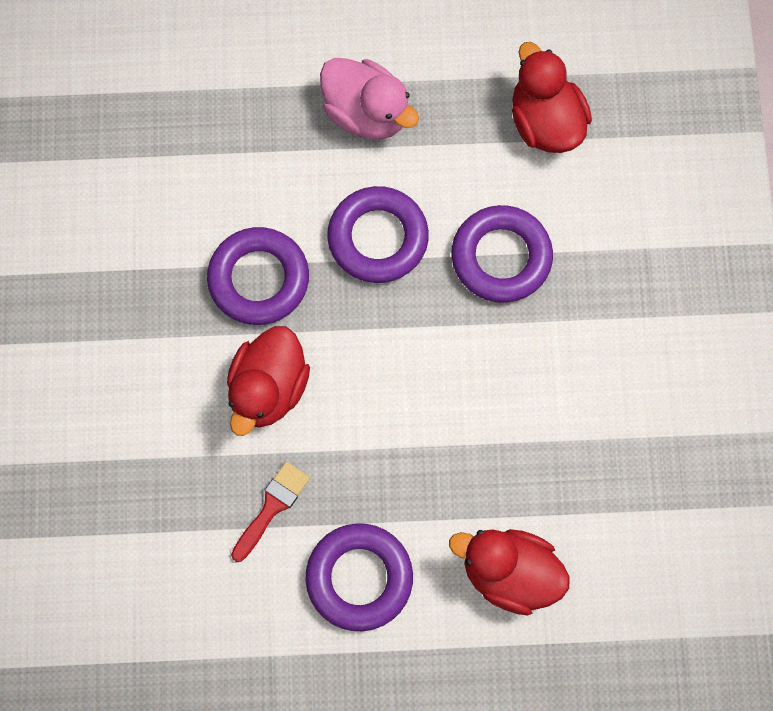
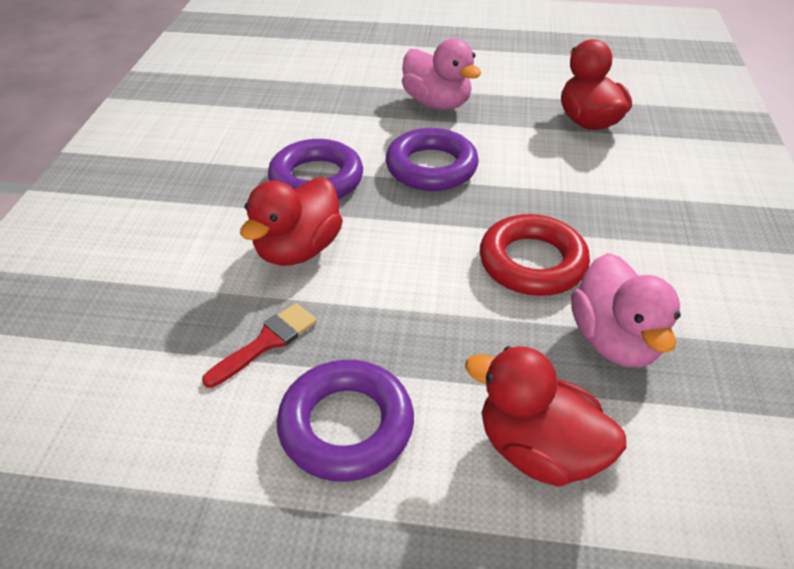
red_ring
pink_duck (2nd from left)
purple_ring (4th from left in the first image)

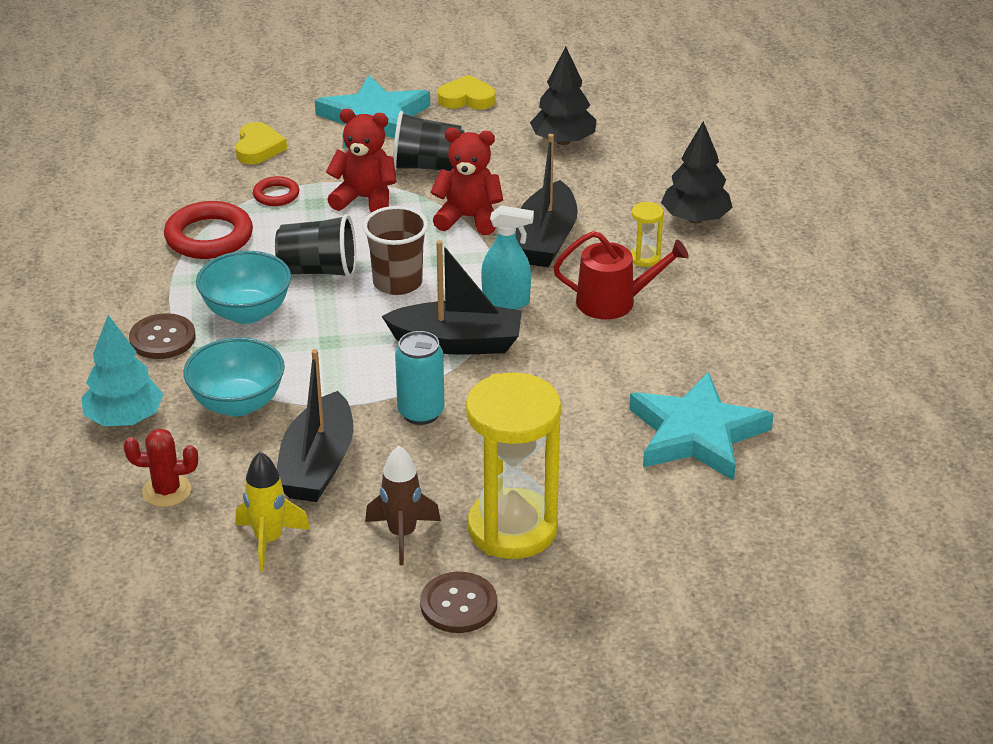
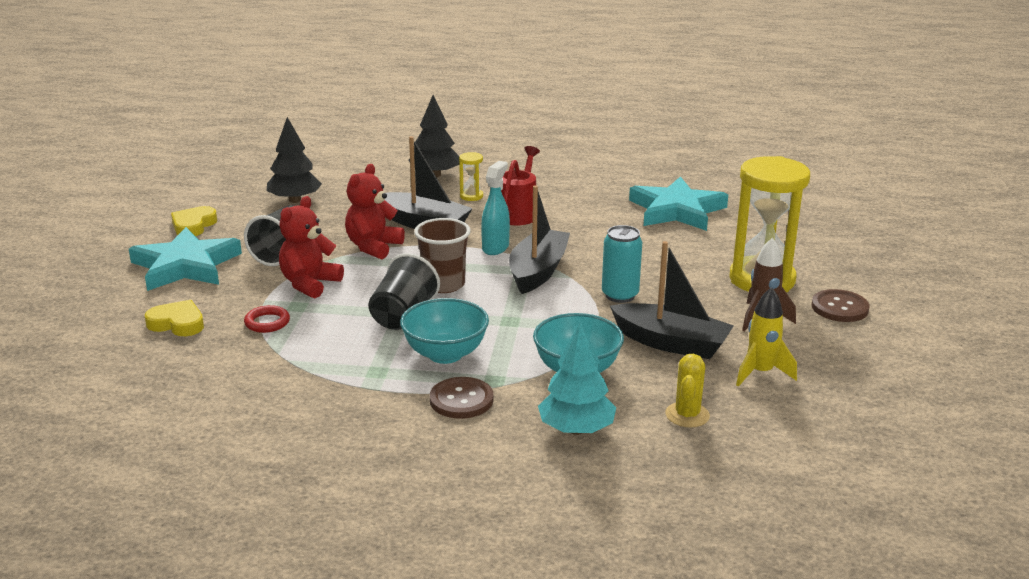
yellow_cactus
red_ring (1st from left in the first image)

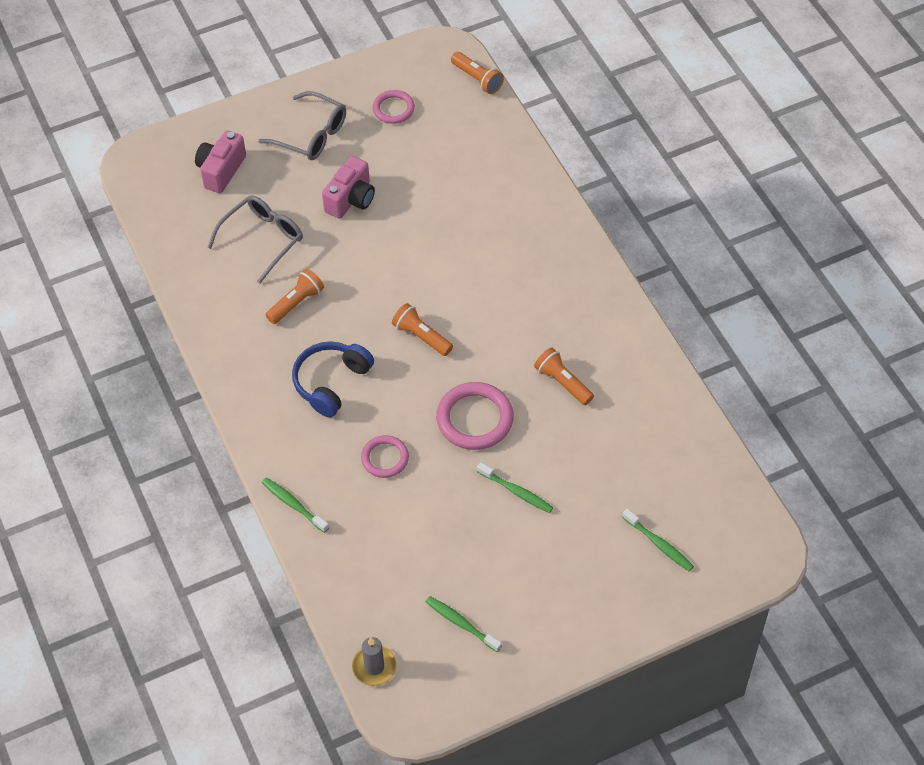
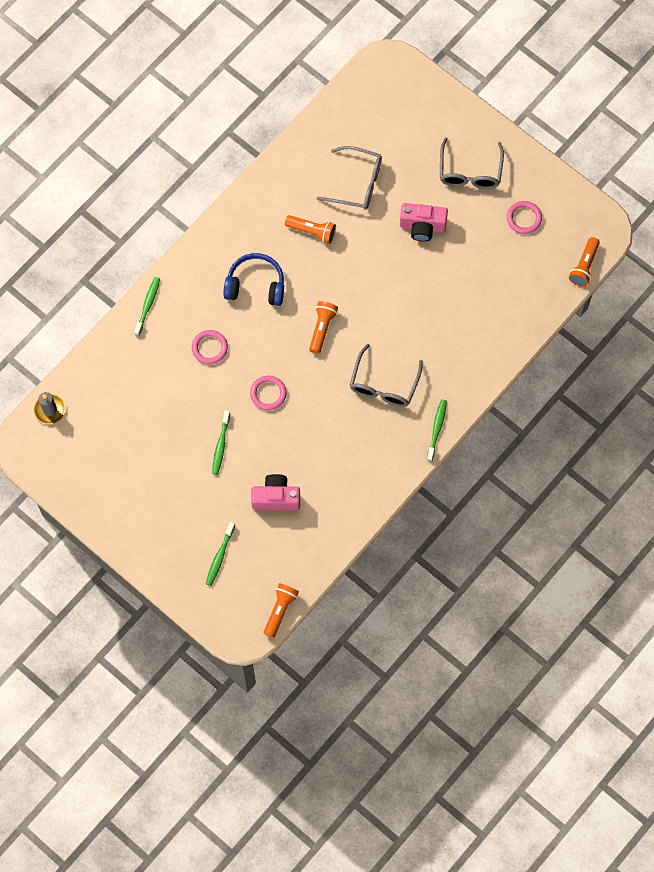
pink_ring (2nd from left)
pink_camera (1st from left)
orange_flashlight (1st from left)
grey_glasses (2nd from left)
green_toothbrush (4th from left)

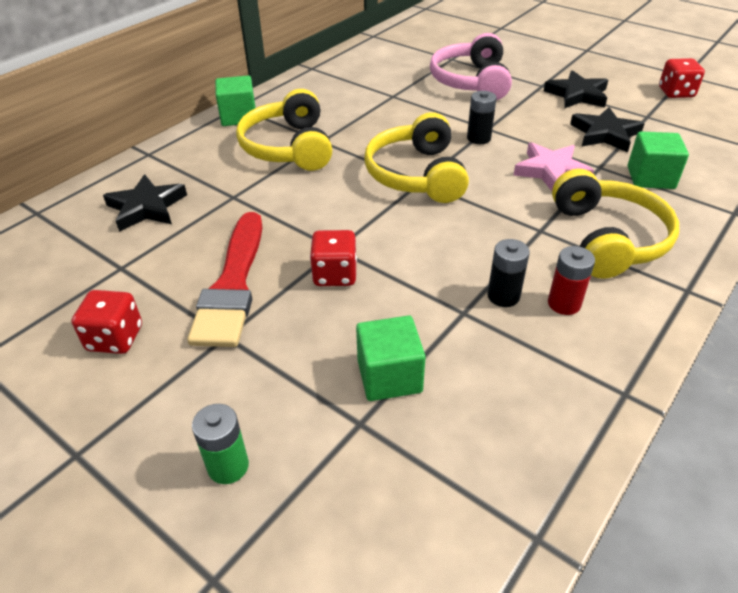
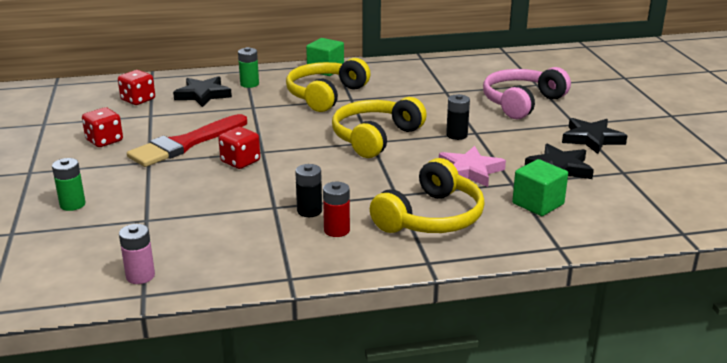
red_dice (2nd from left)
pink_battery
green_battery (2nd from left)
green_cube (2nd from left in the first image)

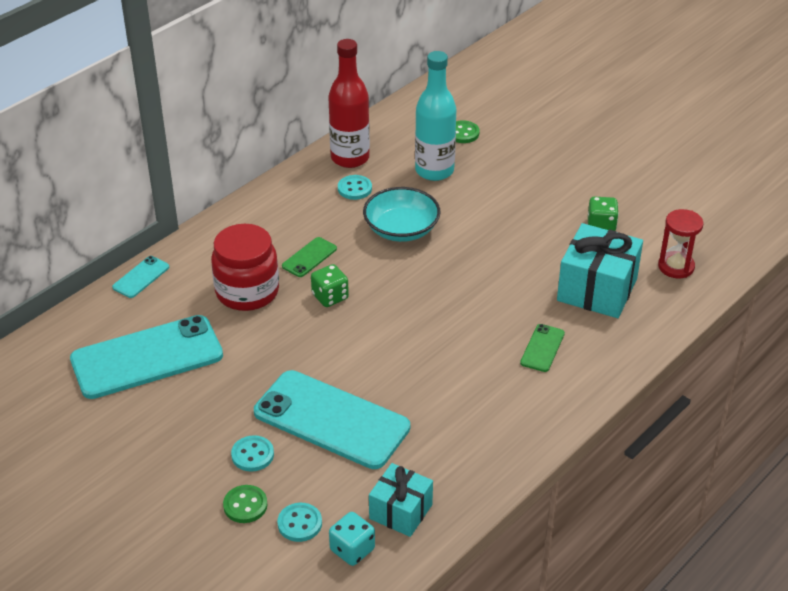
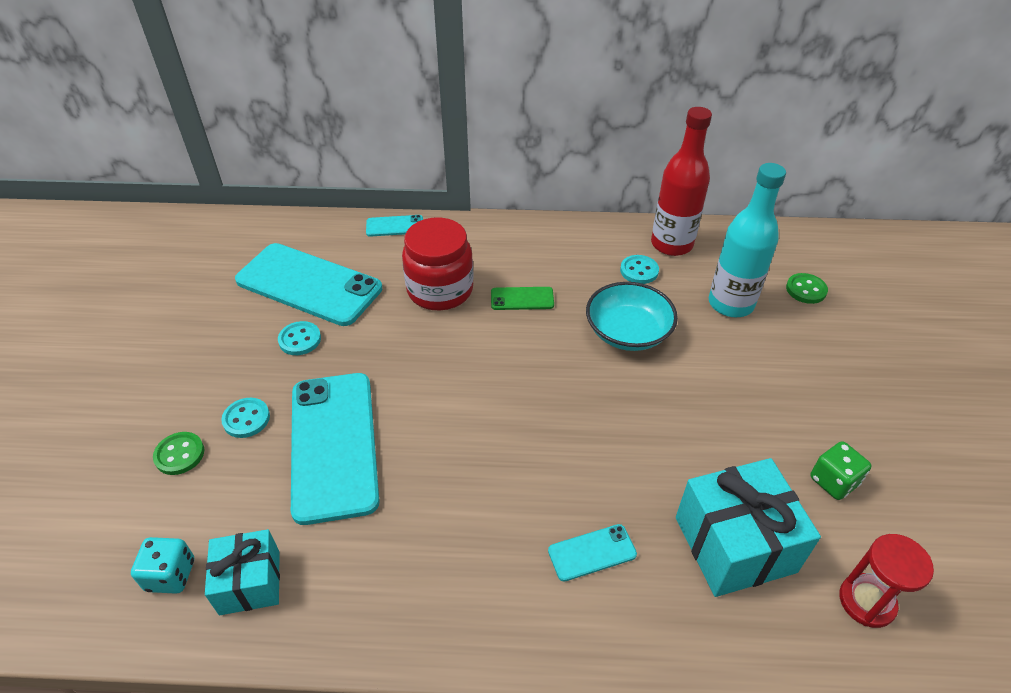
turquoise_button (2nd from left)
turquoise_phone (4th from left)
green_dice (1st from left in the first image)

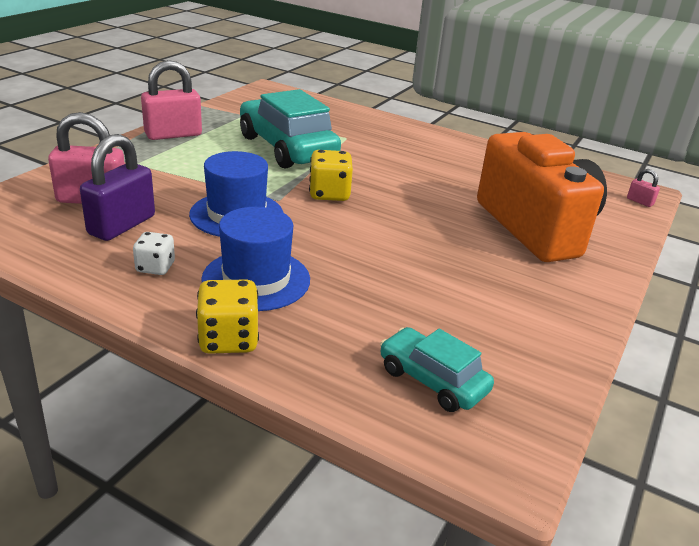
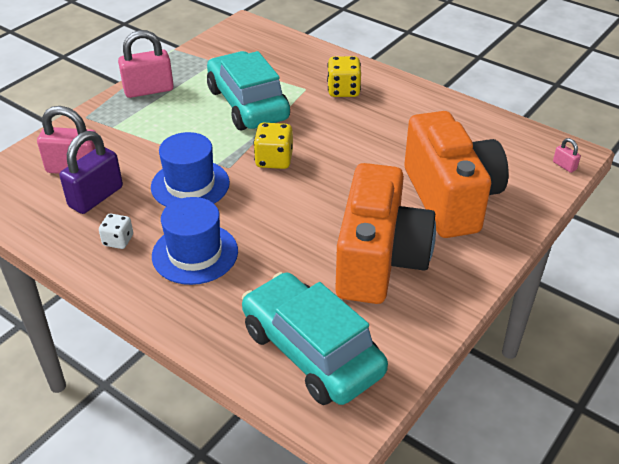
turquoise_car (2nd from left)
yellow_dice (2nd from left)
orange_camera (1st from left)

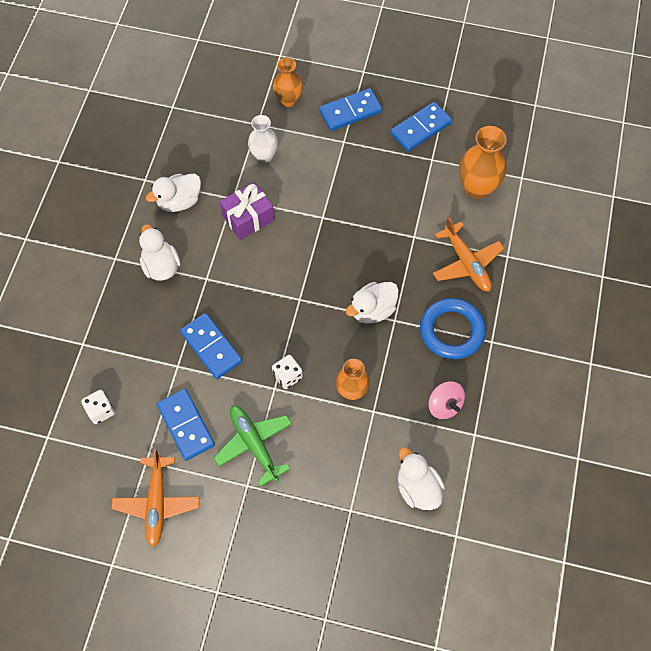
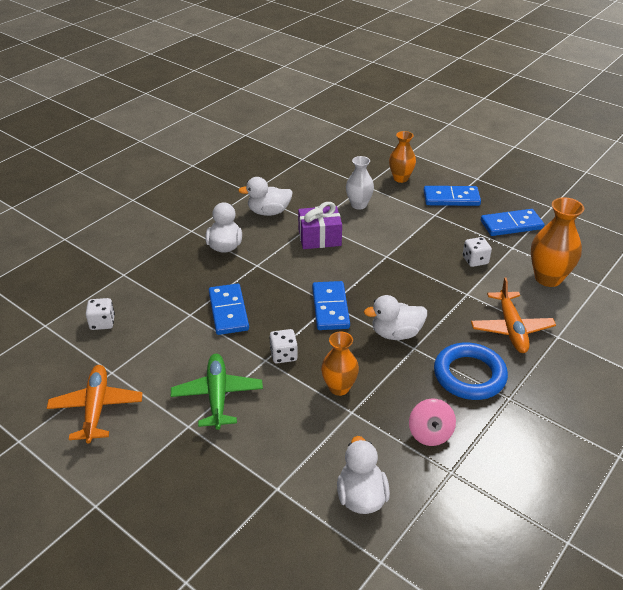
orange_plane (1st from left)
blue_domino (2nd from left)
white_dice (3rd from left)

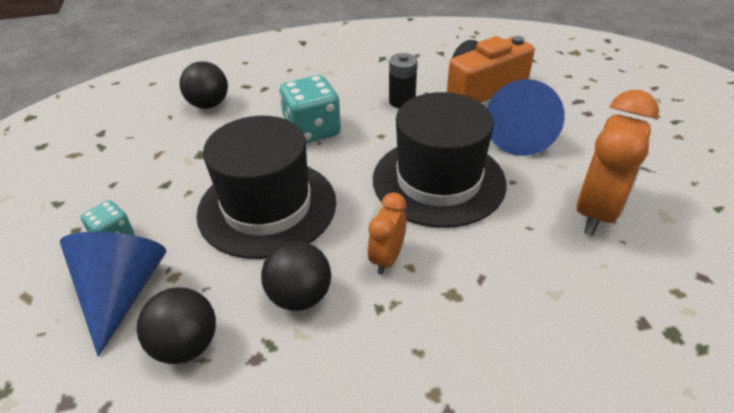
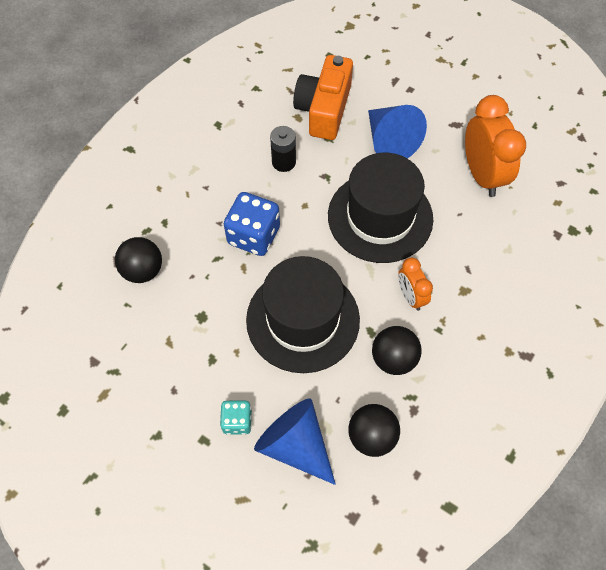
blue_dice

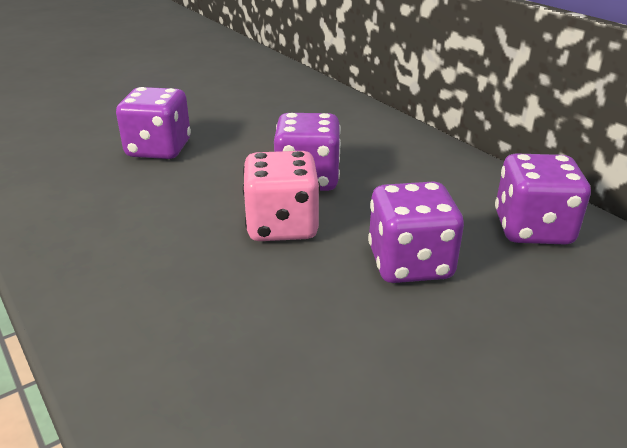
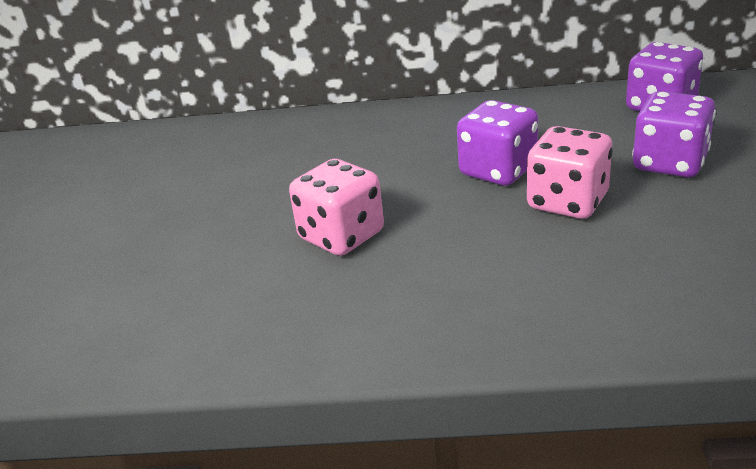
pink_dice (1st from left)

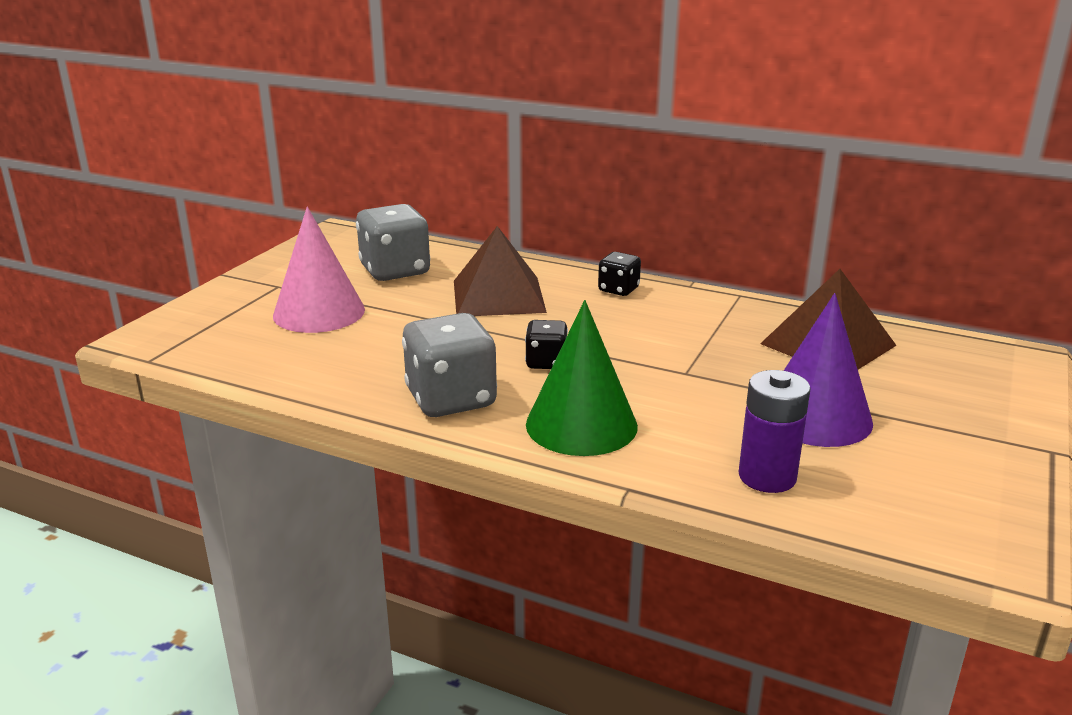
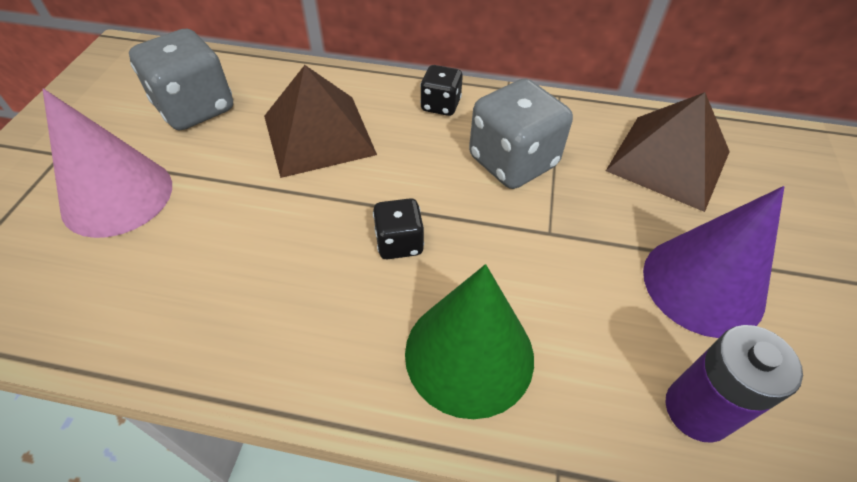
grey_dice (2nd from left)

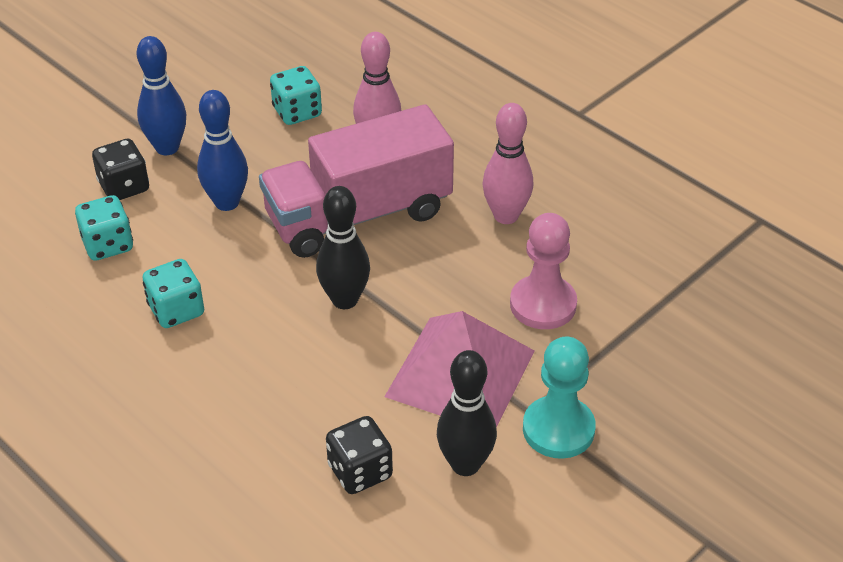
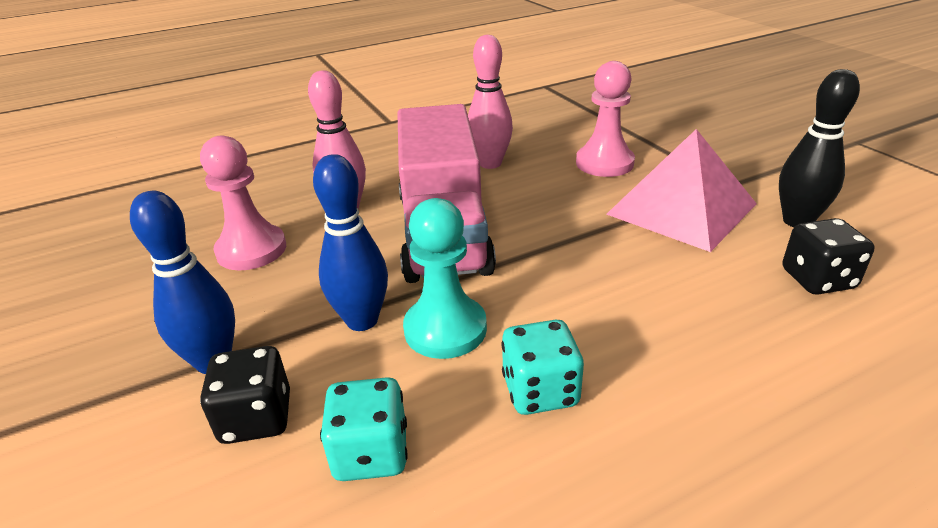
pink_pawn (1st from left)
turquoise_pawn
black_bowling_pin (1st from left in the first image)

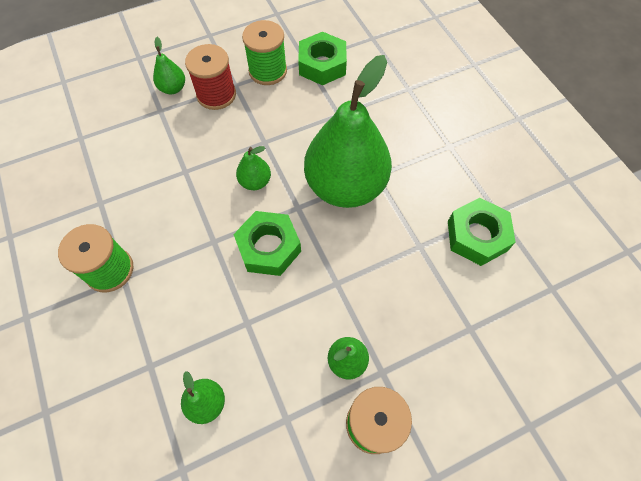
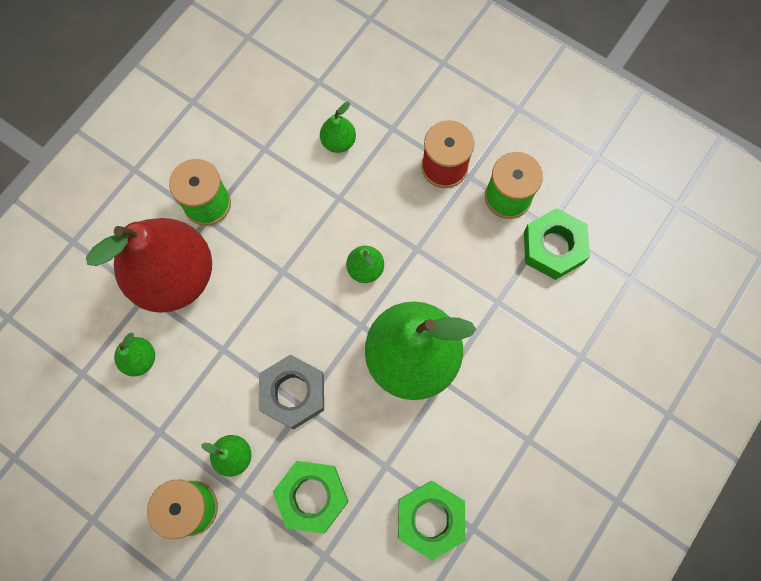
red_pear
grey_nut
green_nut (1st from left)
green_pear (3rd from left)

